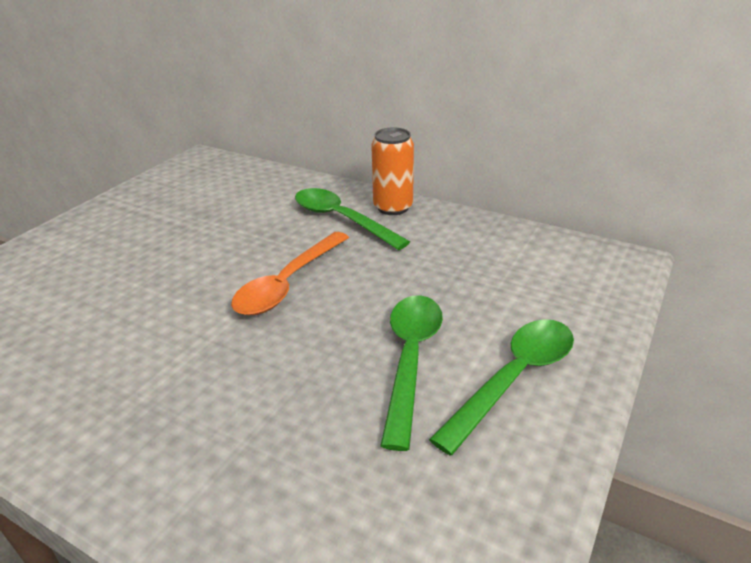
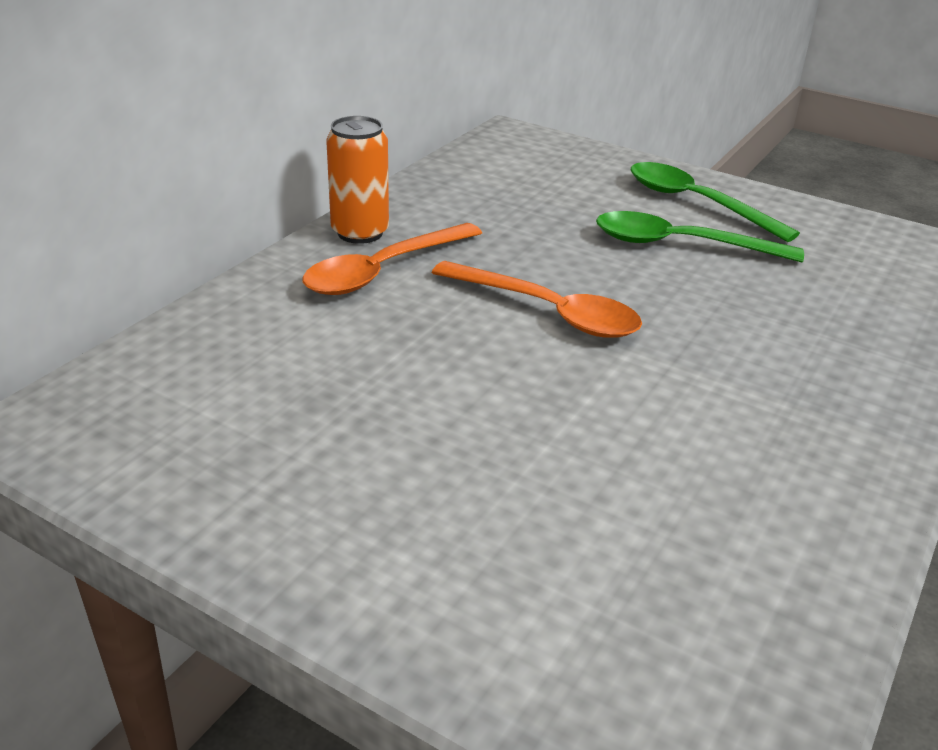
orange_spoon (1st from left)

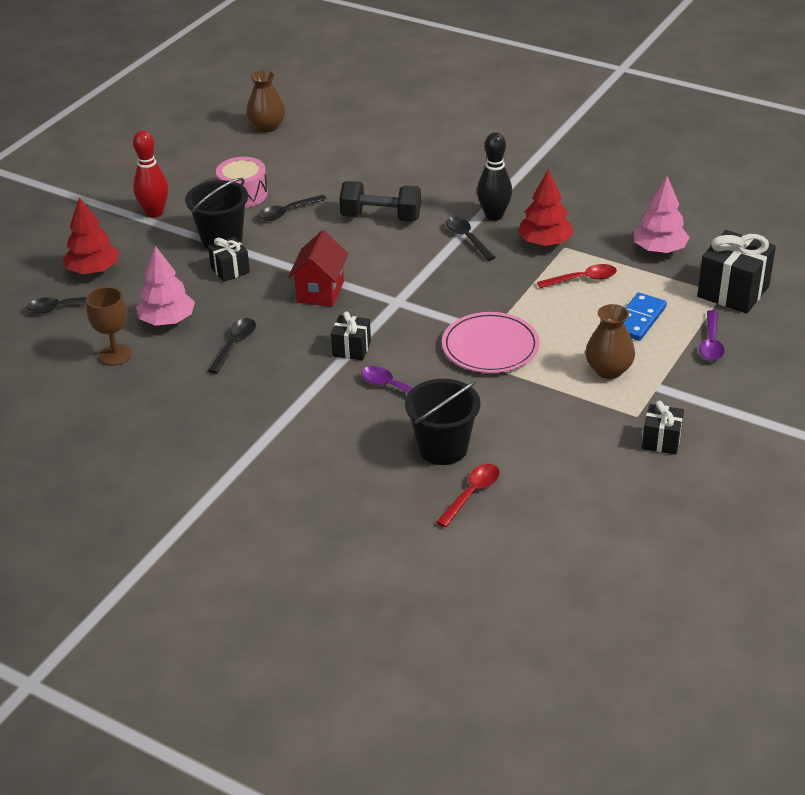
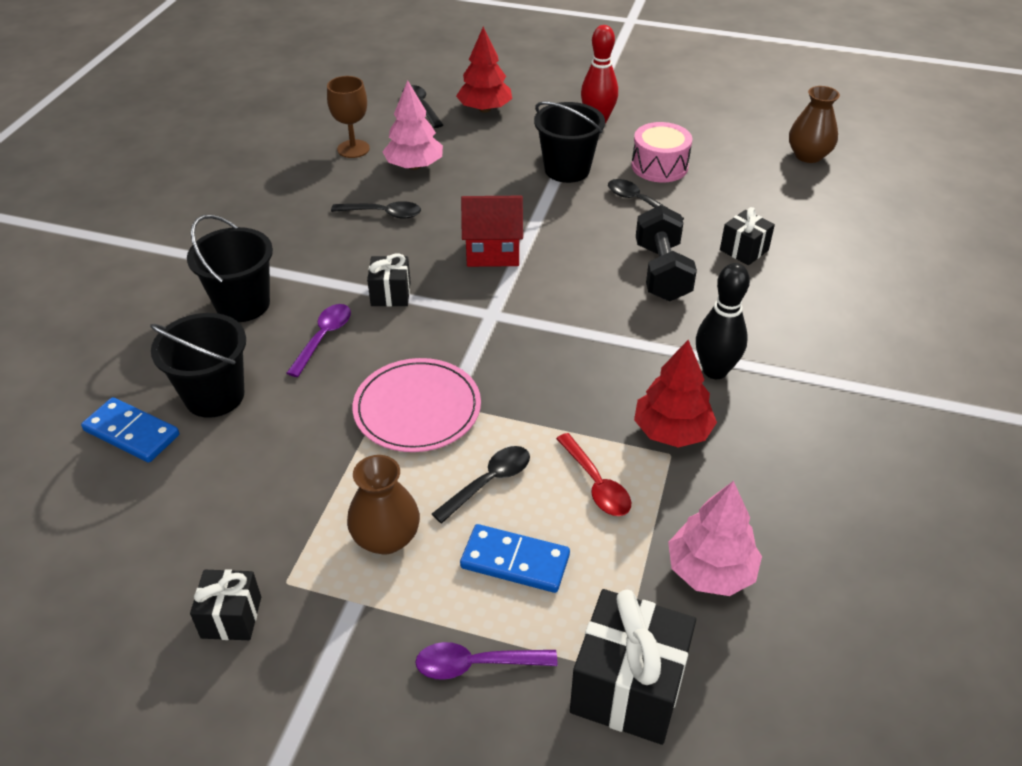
blue_domino (1st from left)
black_bucket (2nd from left)
black_spoon (3rd from left)
black_gift (4th from left)

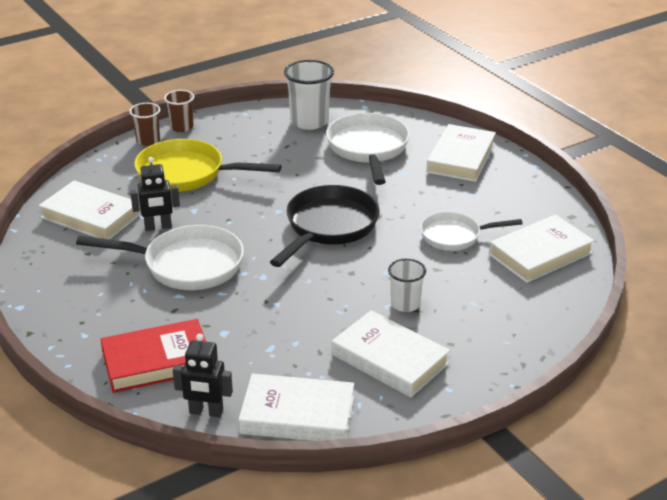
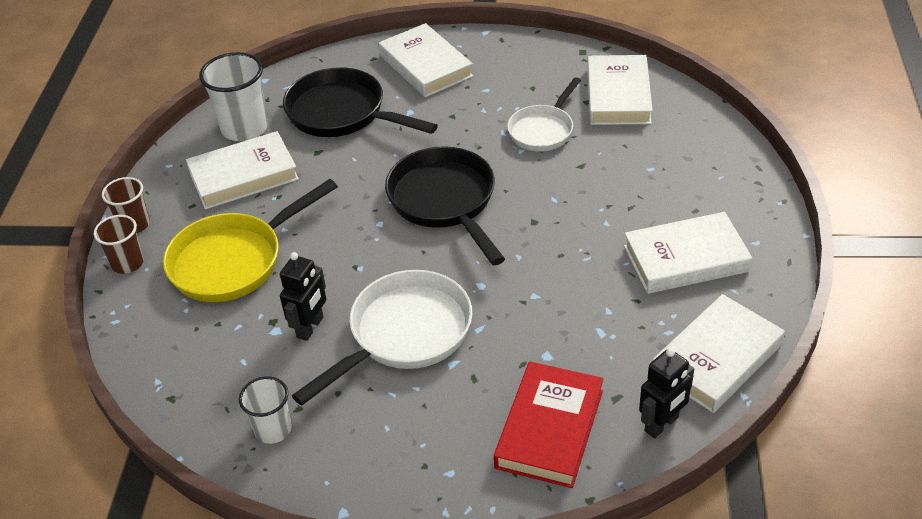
white_book (1st from left)
white_cup (2nd from left)
black_pan (1st from left)

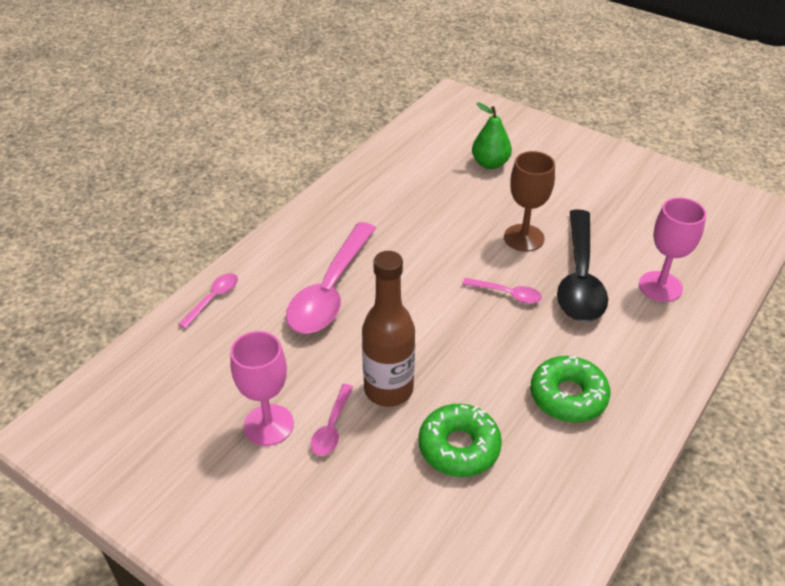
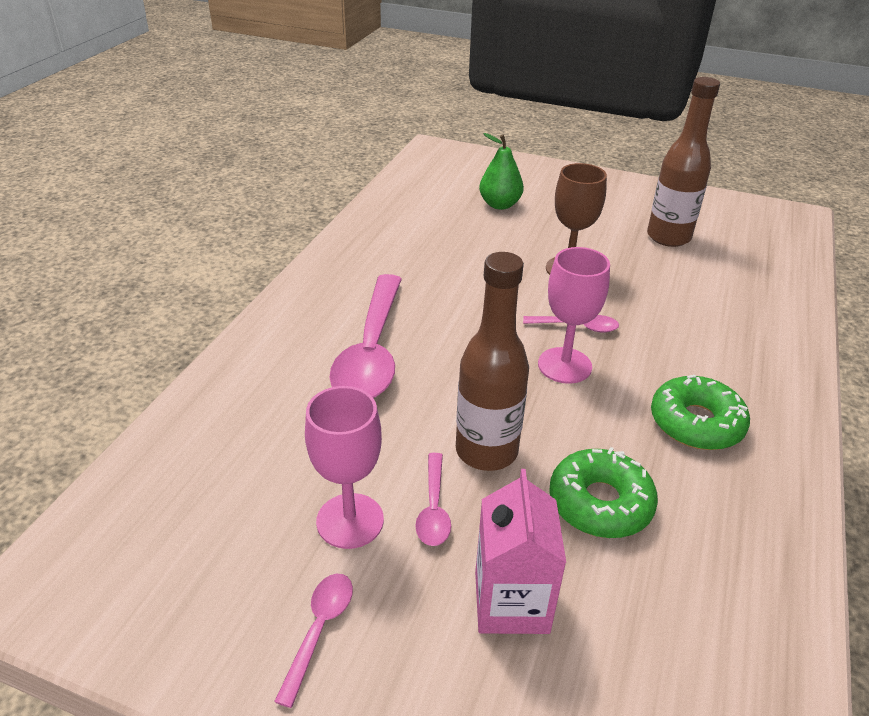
pink_spoon (1st from left)
pink_carton
pink_goblet (2nd from left)
brown_bottle (2nd from left)
black_spoon

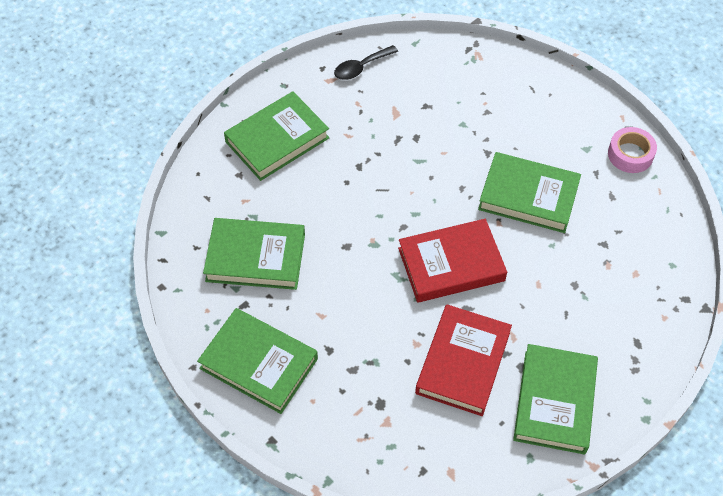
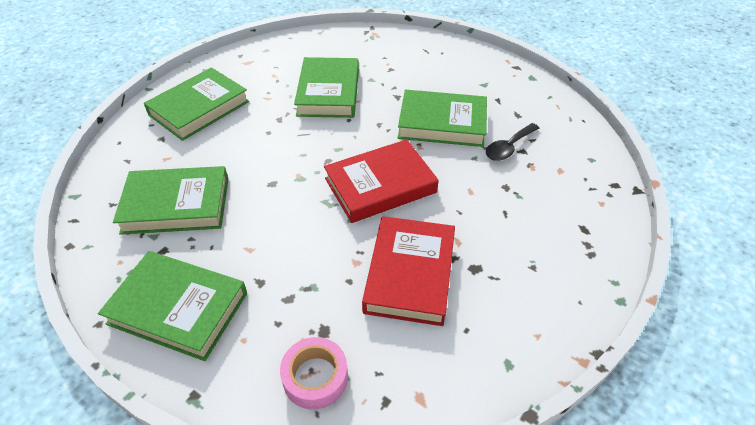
pink_tape
green_book (4th from left)
black_spoon

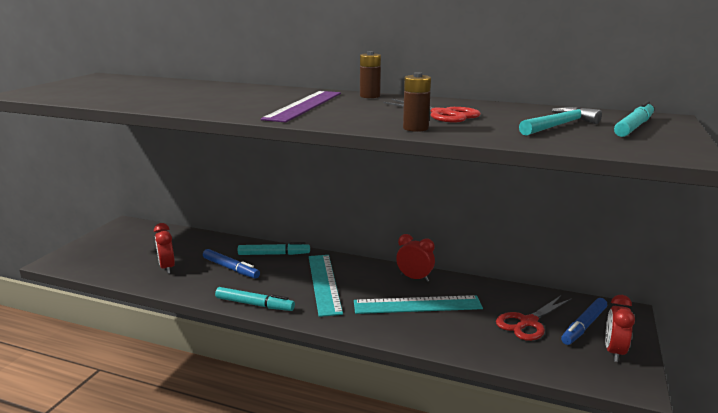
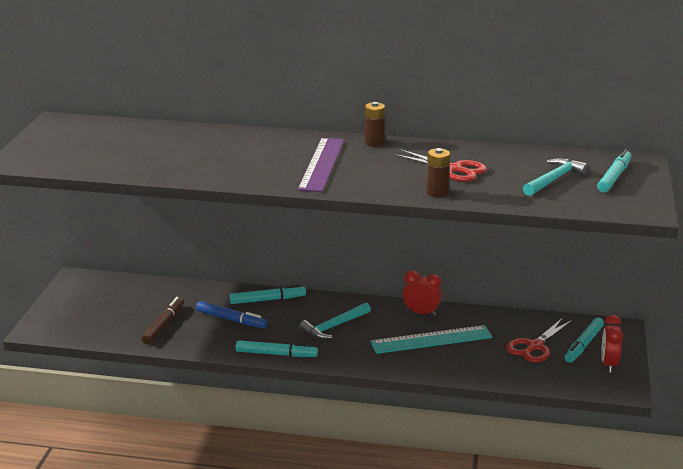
brown_marker
turquoise_hammer (1st from left)
turquoise_marker (3rd from left)

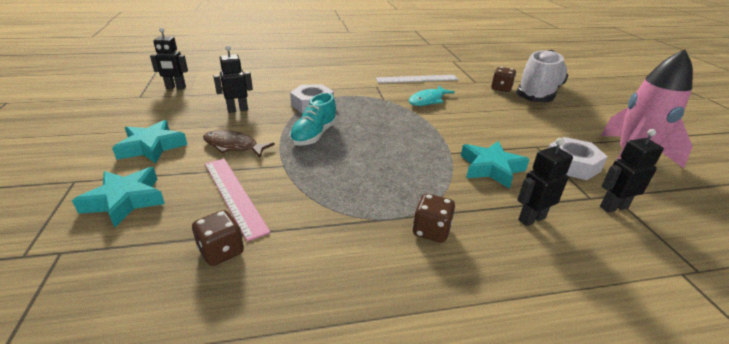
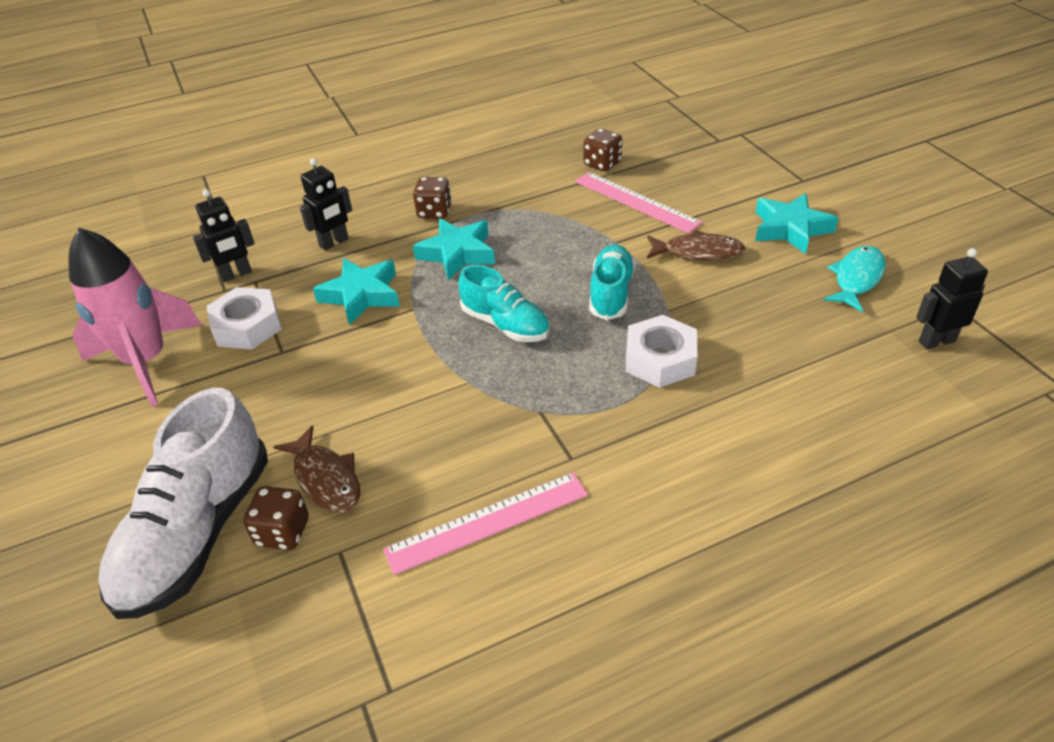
brown_fish (1st from left)
pink_ruler (1st from left)
turquoise_star (2nd from left)
turquoise_shoe (1st from left)
turquoise_fish
black_robot (2nd from left in the first image)

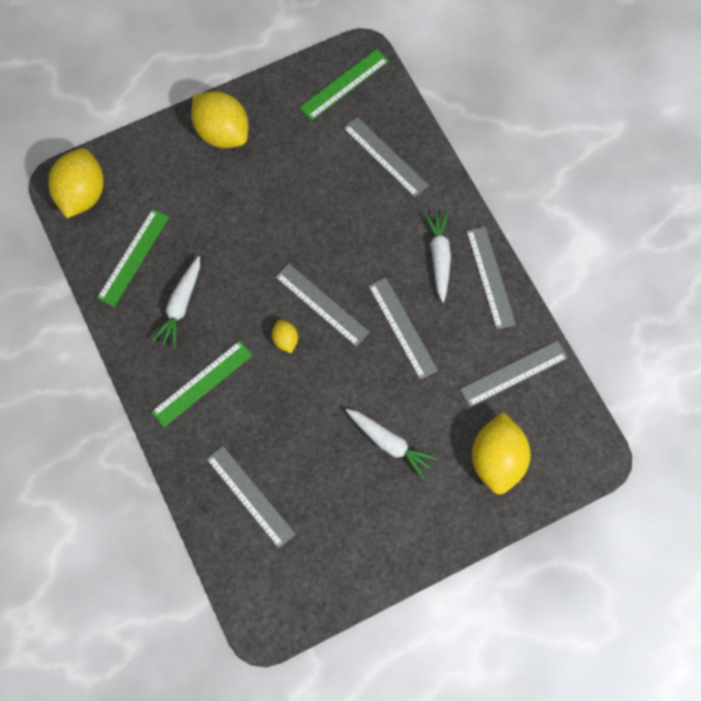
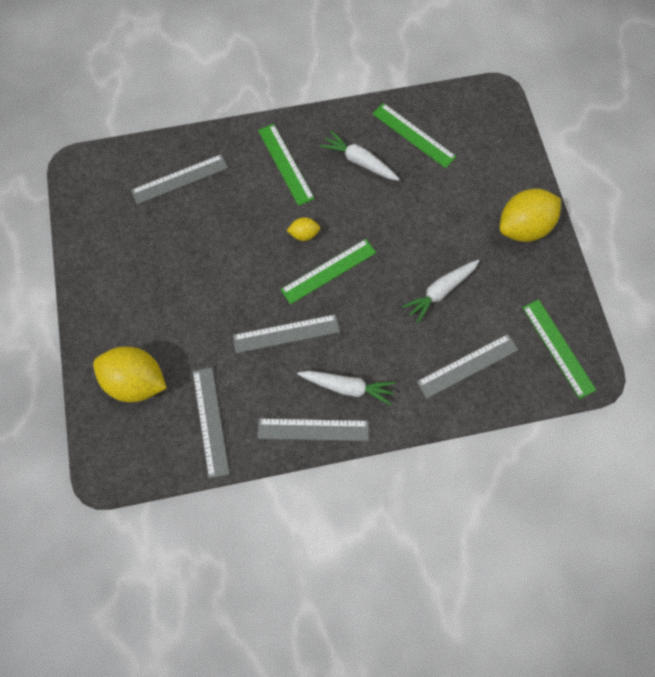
green_ruler (2nd from left)
white_carrot (3rd from left)
yellow_lemon (1st from left in the first image)

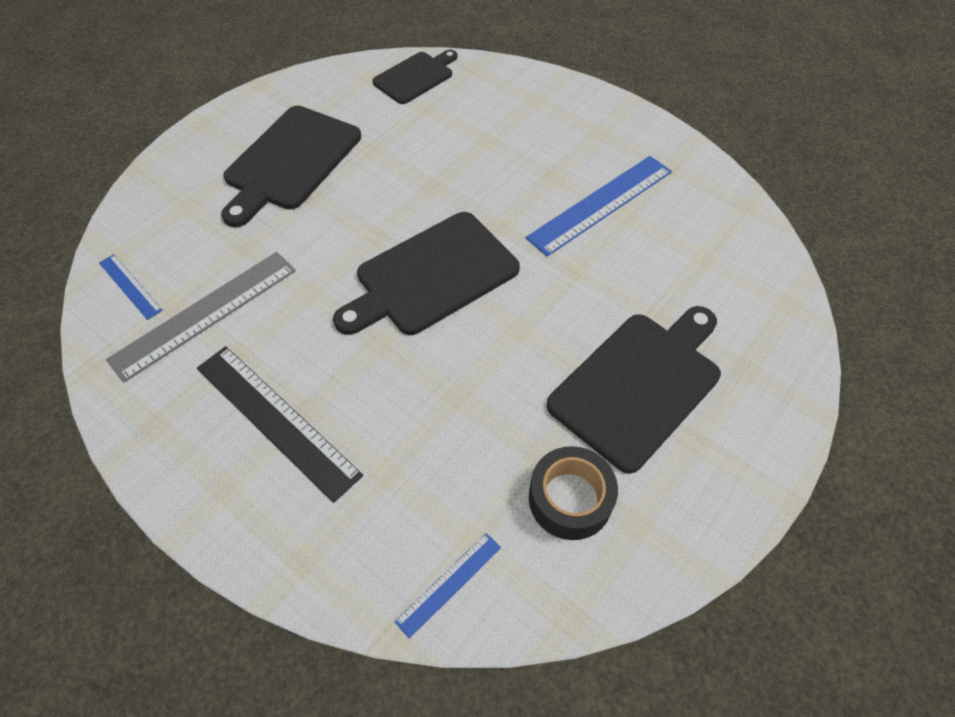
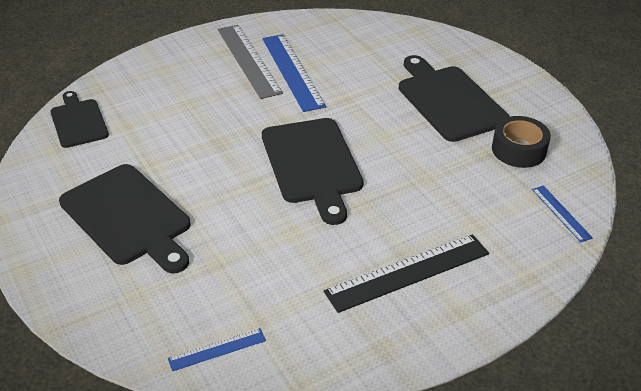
grey_ruler

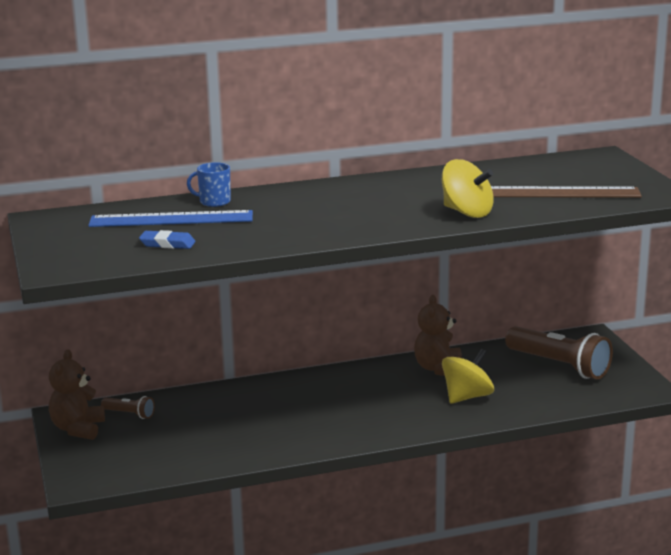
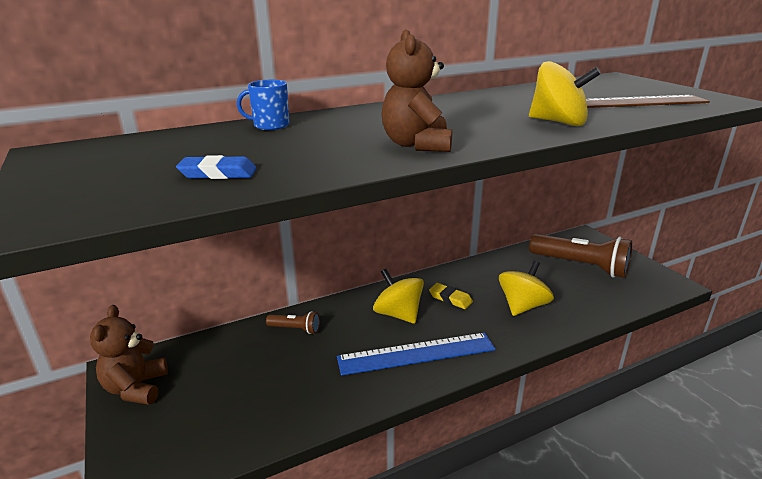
brown_flashlight (1st from left)
blue_ruler
yellow_spinning_top (1st from left)
brown_teddy_bear (2nd from left)
yellow_eraser

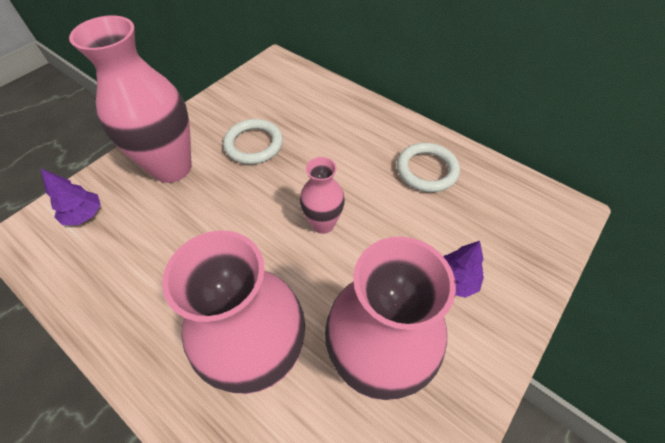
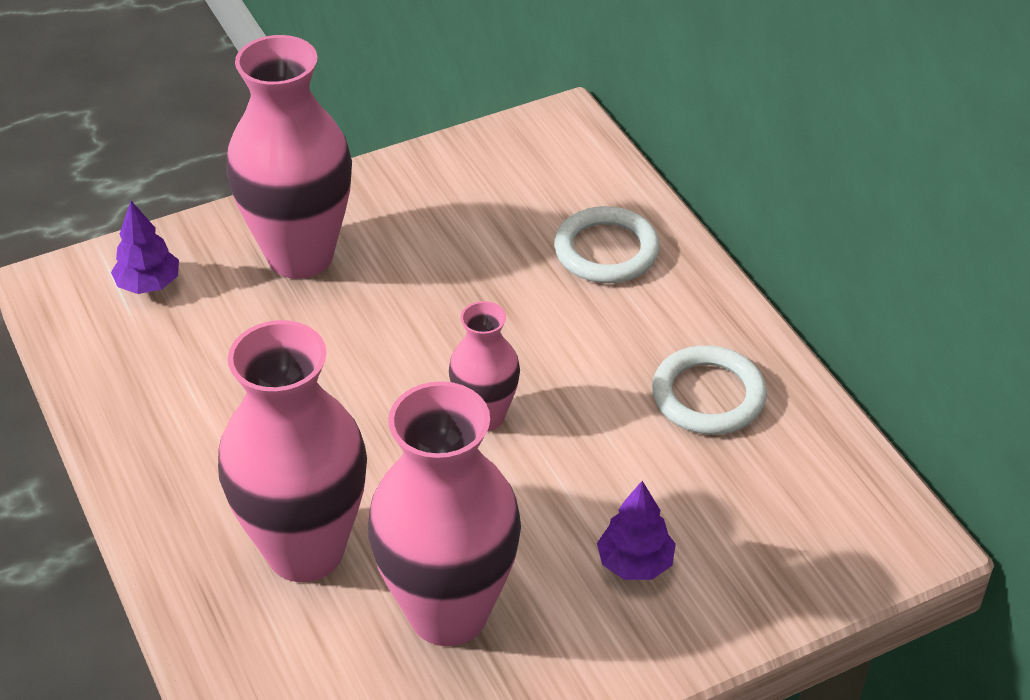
white_ring (1st from left)

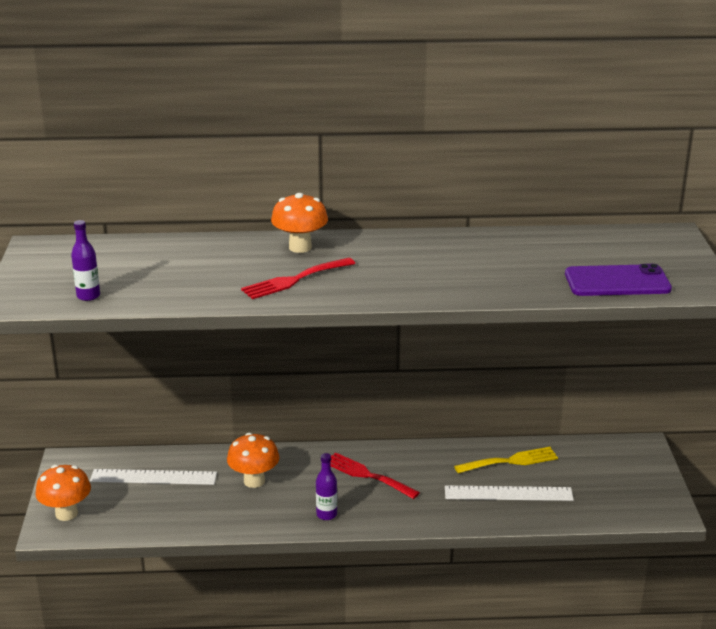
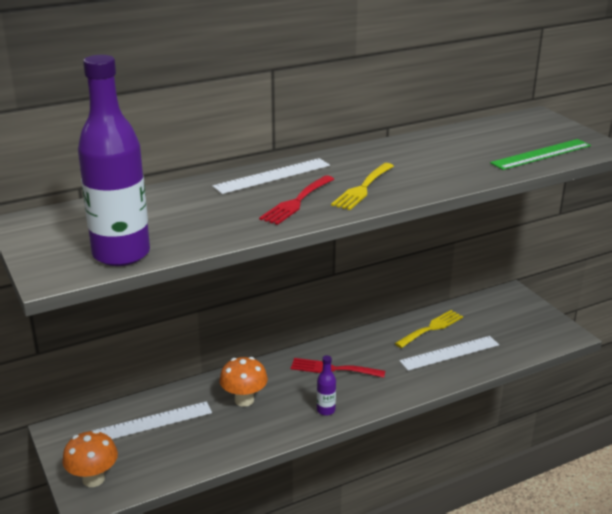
purple_bottle (1st from left)
white_ruler (2nd from left)
yellow_fork (1st from left)
green_ruler

